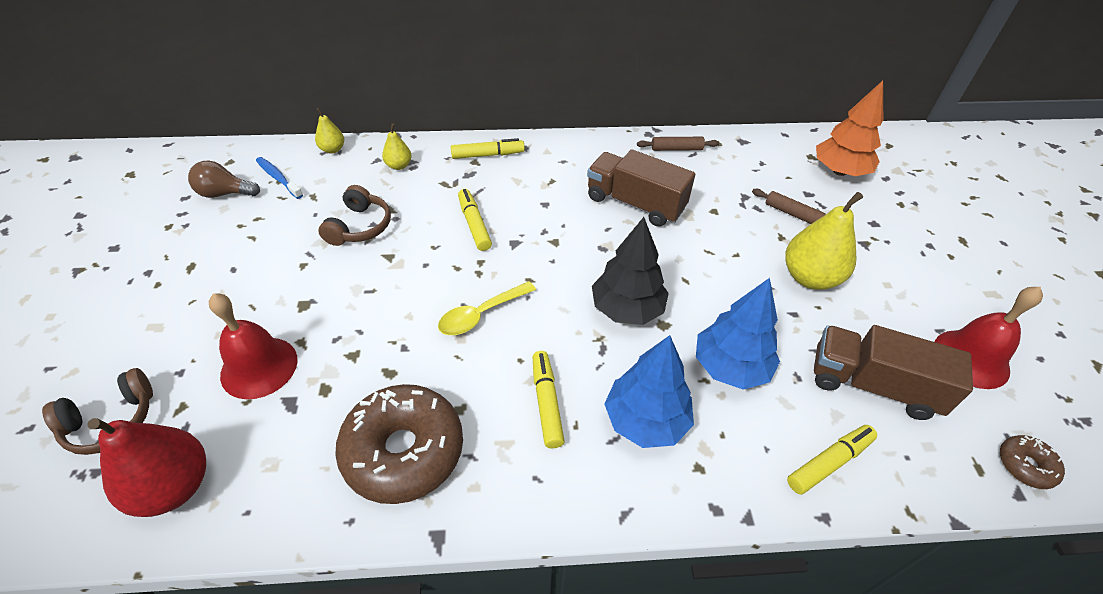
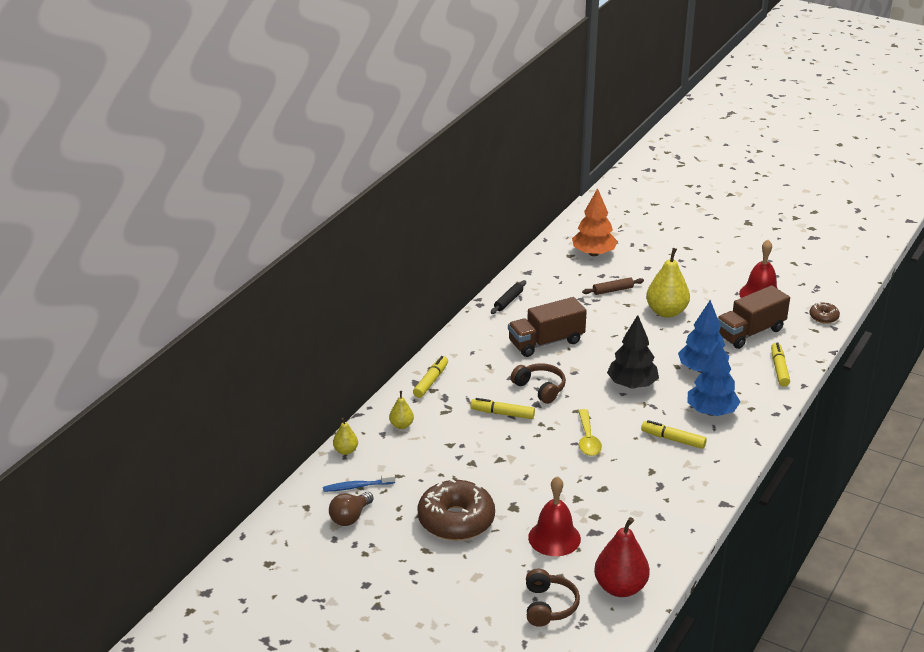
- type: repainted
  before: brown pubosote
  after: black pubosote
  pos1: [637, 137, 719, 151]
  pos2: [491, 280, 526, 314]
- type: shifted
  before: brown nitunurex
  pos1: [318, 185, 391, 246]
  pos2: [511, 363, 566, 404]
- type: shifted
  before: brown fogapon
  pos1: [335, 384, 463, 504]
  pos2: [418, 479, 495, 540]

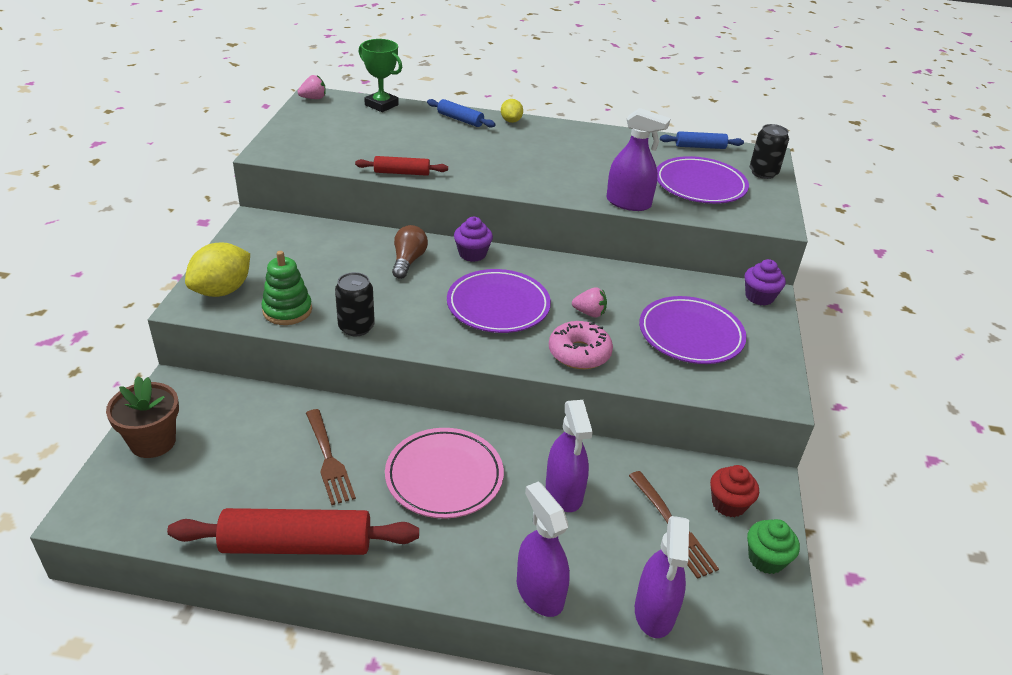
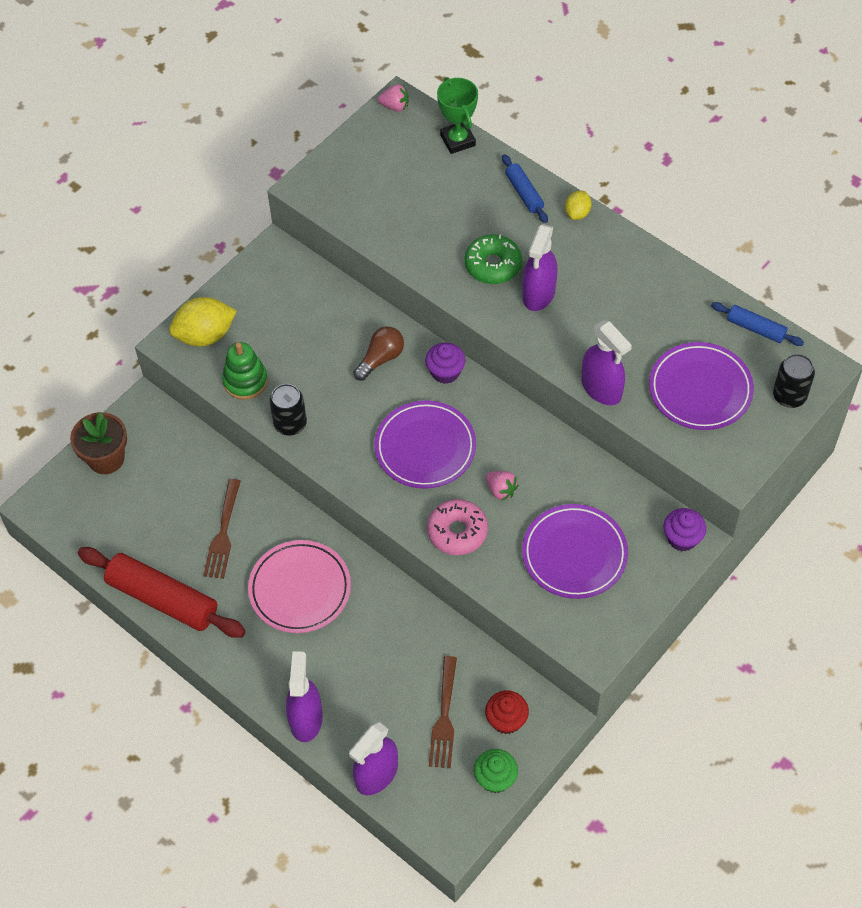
- type: gone
  before: red pubosote
  pos1: [355, 156, 448, 176]
- type: shifted
  before: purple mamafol
  pos1: [546, 400, 593, 512]
  pos2: [522, 224, 558, 311]
- type: new
  after: green fogapon
  pos2: [465, 234, 522, 284]

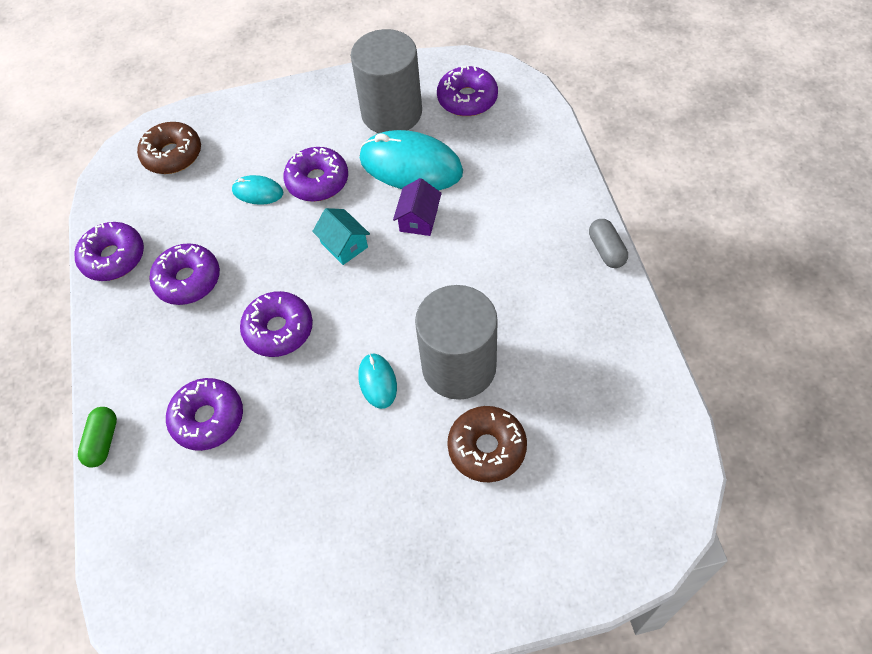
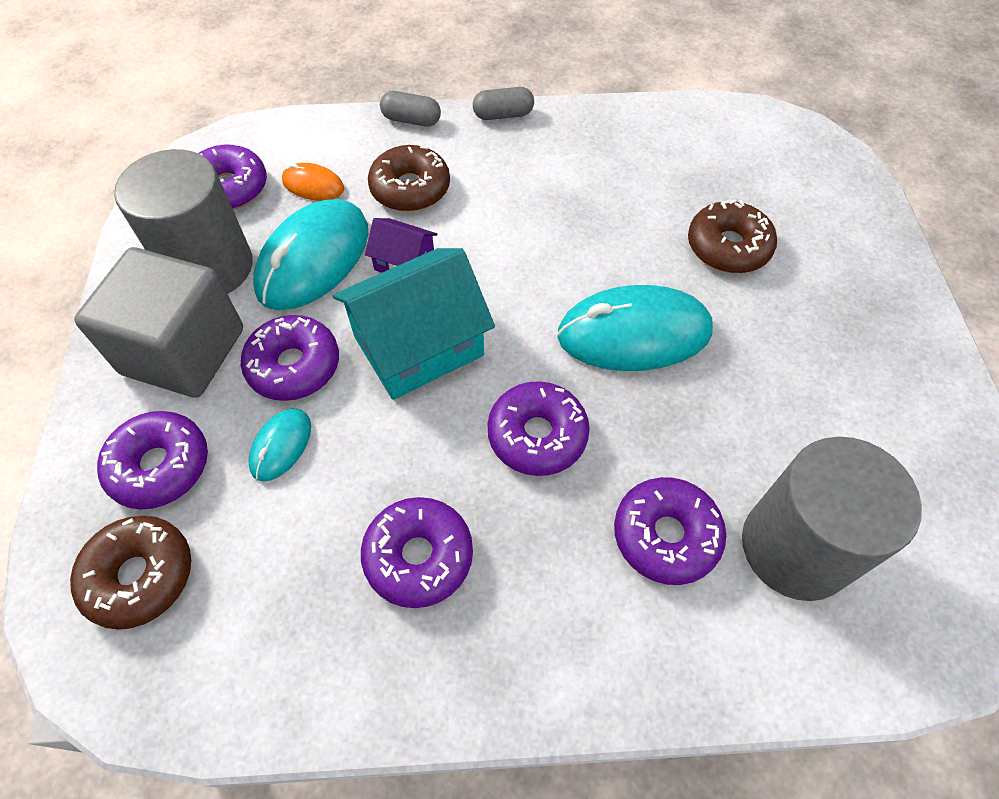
- type: scaled
  before: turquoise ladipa
  pos1: [312, 208, 370, 265]
  pos2: [333, 248, 495, 400]
  scale: 1.99
- type: shifted
  before: purple fogapon
  pos1: [74, 222, 144, 281]
  pos2: [97, 411, 208, 510]
- type: shifted
  before: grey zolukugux
  pos1: [415, 285, 498, 400]
  pos2: [742, 437, 922, 601]
- type: scaled
  before: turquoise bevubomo
  pos1: [358, 353, 397, 409]
  pos2: [557, 285, 713, 371]
  scale: 2.04
- type: gone
  before: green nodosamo
  pos1: [78, 407, 117, 468]
- type: new
  after: grey nodosamo
  pos2: [380, 91, 441, 127]
- type: new
  after: brown fogapon
  pos2: [368, 145, 450, 212]
- type: new
  after: orange bevubomo
  pos2: [282, 163, 344, 201]
- type: new
  after: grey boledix
  pos2: [74, 247, 243, 398]

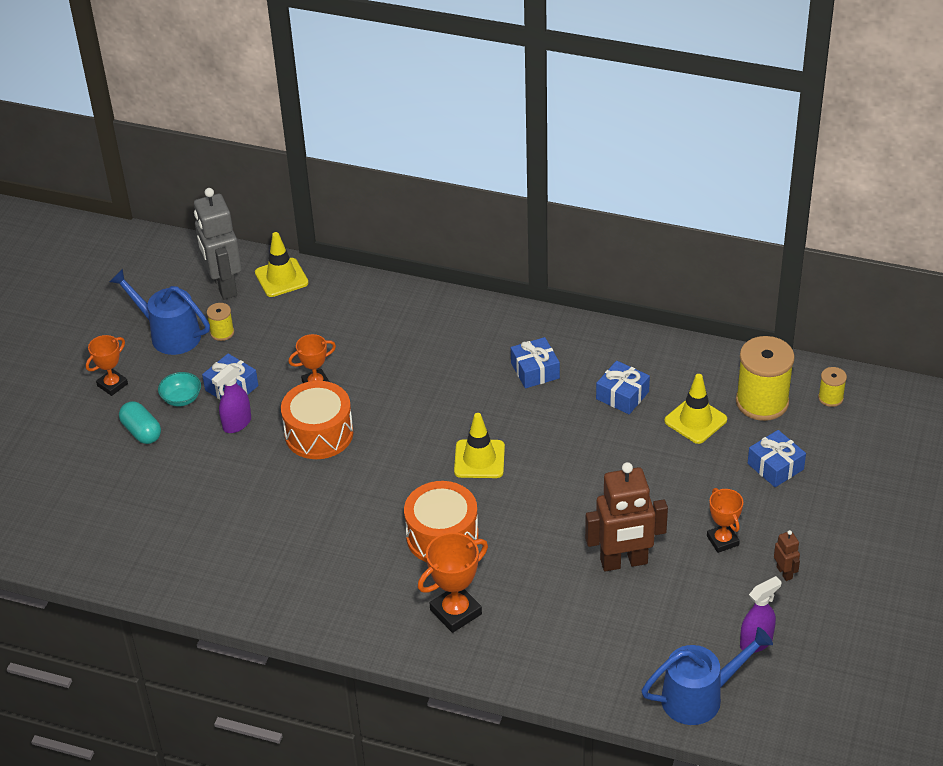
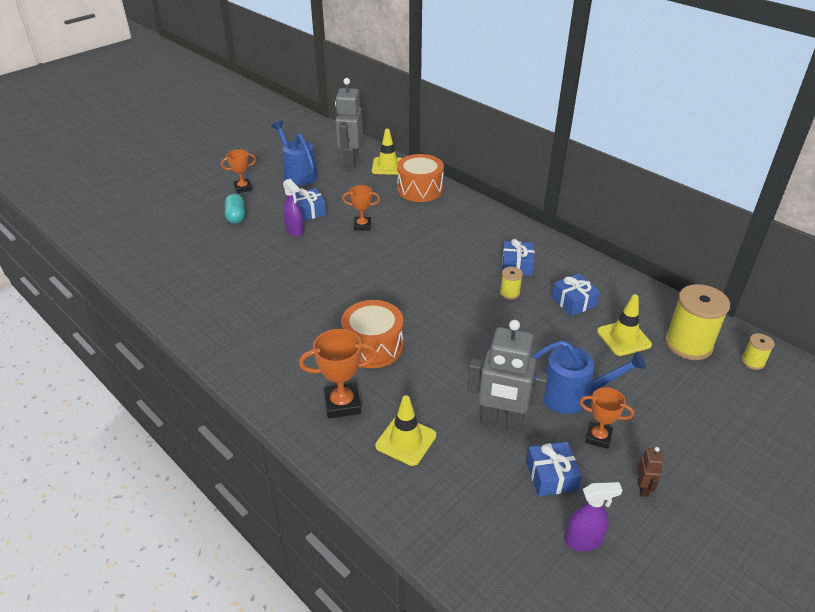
- type: shifted
  before: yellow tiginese
  pos1: [207, 303, 234, 341]
  pos2: [500, 267, 523, 300]
- type: rotated
  before: purple mamafol
  pos1: [212, 364, 251, 433]
  pos2: [283, 179, 304, 237]
  turn: -105
- type: gone
  before: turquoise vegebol
  pos1: [158, 372, 201, 407]
- type: shifted
  before: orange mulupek
  pos1: [281, 381, 353, 459]
  pos2: [397, 154, 444, 202]
- type: shifted
  before: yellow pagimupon
  pos1: [454, 413, 505, 478]
  pos2: [375, 395, 436, 466]
- type: shifted
  before: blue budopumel
  pos1: [748, 430, 806, 487]
  pos2: [526, 442, 582, 496]
- type: repainted
  before: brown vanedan
  after: grey vanedan
  pos1: [585, 462, 668, 571]
  pos2: [467, 320, 548, 430]
- type: rotated
  before: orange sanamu
  pos1: [707, 488, 743, 553]
  pos2: [580, 387, 634, 449]
  turn: -75
- type: shifted
  before: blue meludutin
  pos1: [641, 627, 773, 725]
  pos2: [531, 340, 646, 414]

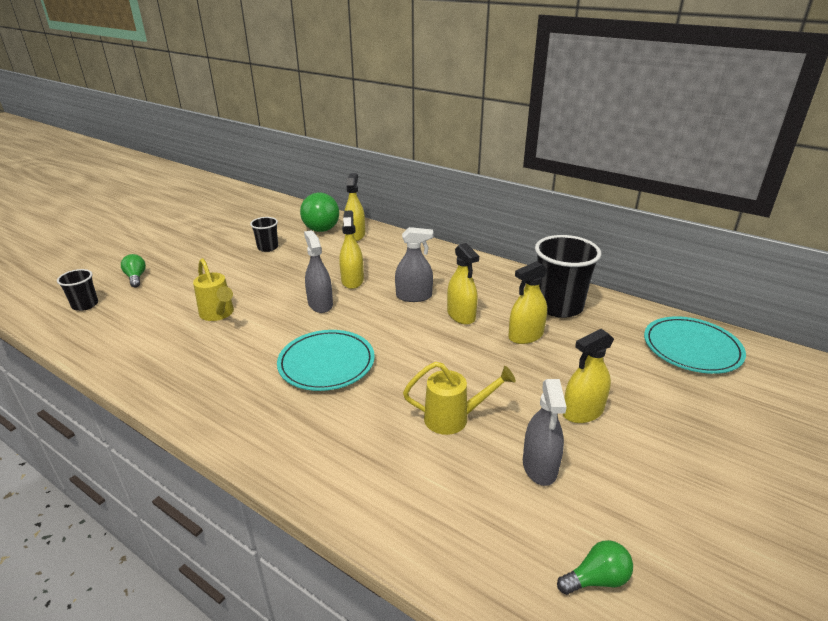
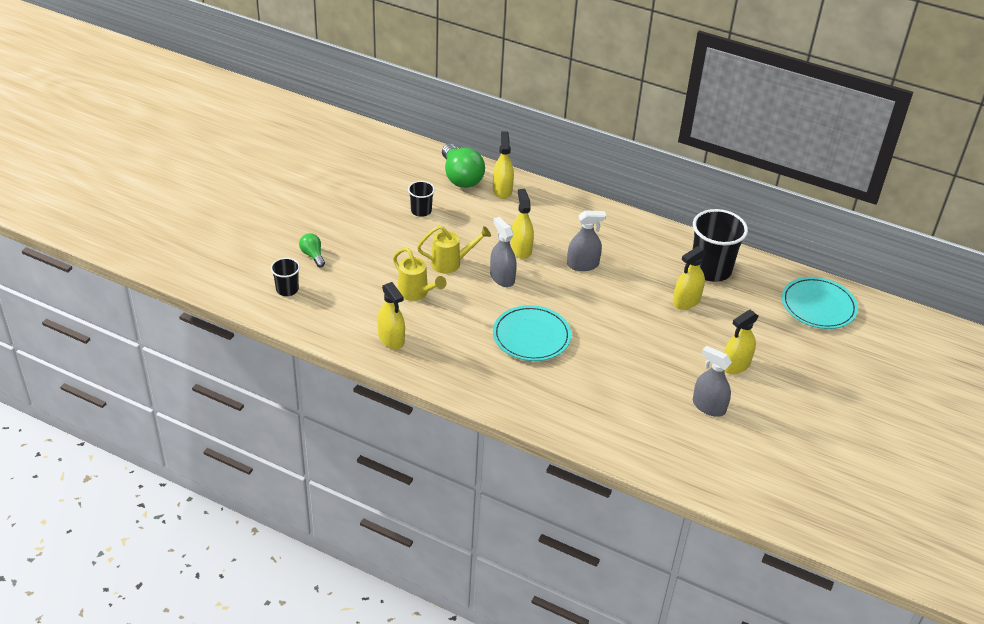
- type: shifted
  before: yellow mamafol
  pos1: [447, 243, 479, 325]
  pos2: [377, 282, 405, 349]
- type: shifted
  before: yellow meludutin
  pos1: [403, 362, 516, 435]
  pos2: [417, 226, 491, 274]
- type: rotated
  before: grey mamafol
  pos1: [523, 379, 567, 486]
  pos2: [693, 346, 732, 417]
  turn: 135
- type: gone
  before: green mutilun
  pos1: [557, 540, 633, 595]

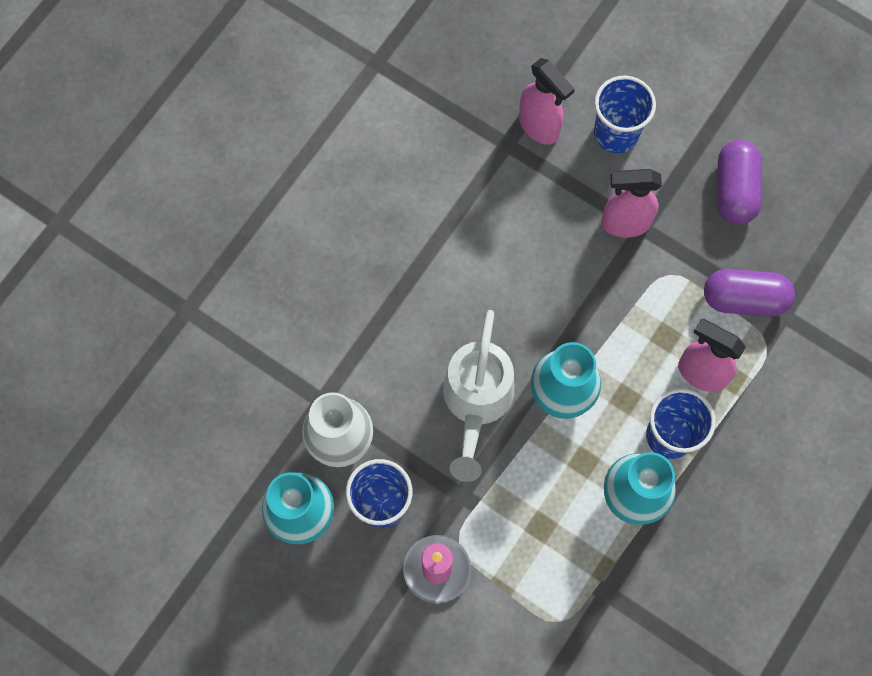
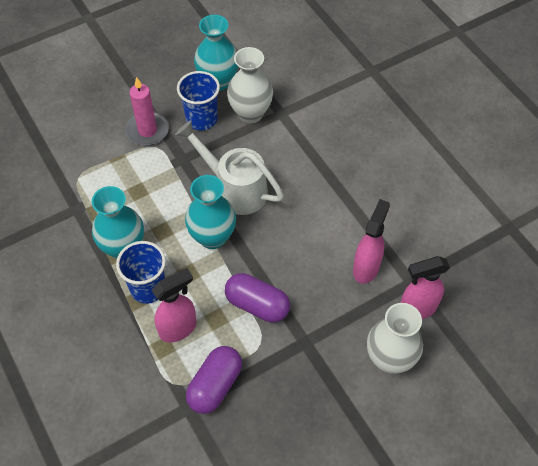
- type: swapped
  before: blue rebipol
  after: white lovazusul
  pos1: [594, 76, 656, 153]
  pos2: [367, 303, 423, 374]
- type: shifted
  before: purple nodosamo
  pos1: [718, 140, 762, 225]
  pos2: [225, 273, 290, 322]
- type: shifted
  before: pink mamafol
  pos1: [601, 169, 662, 238]
  pos2: [353, 199, 390, 284]

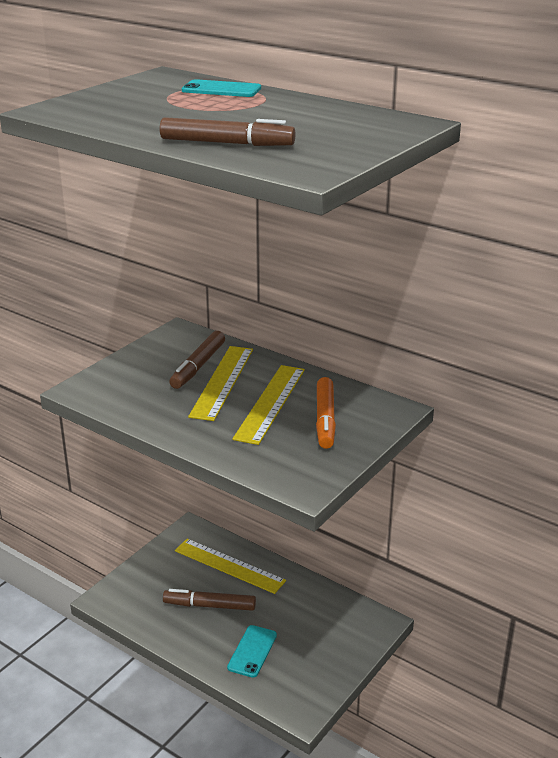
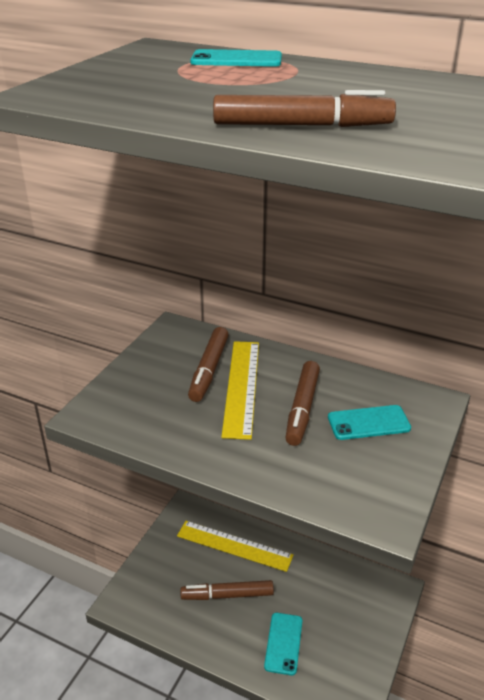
- type: swapped
  before: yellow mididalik
  after: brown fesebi
  pos1: [232, 365, 305, 445]
  pos2: [285, 361, 320, 446]
- type: swapped
  before: orange fesebi
  after: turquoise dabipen
  pos1: [316, 377, 336, 449]
  pos2: [328, 405, 411, 440]

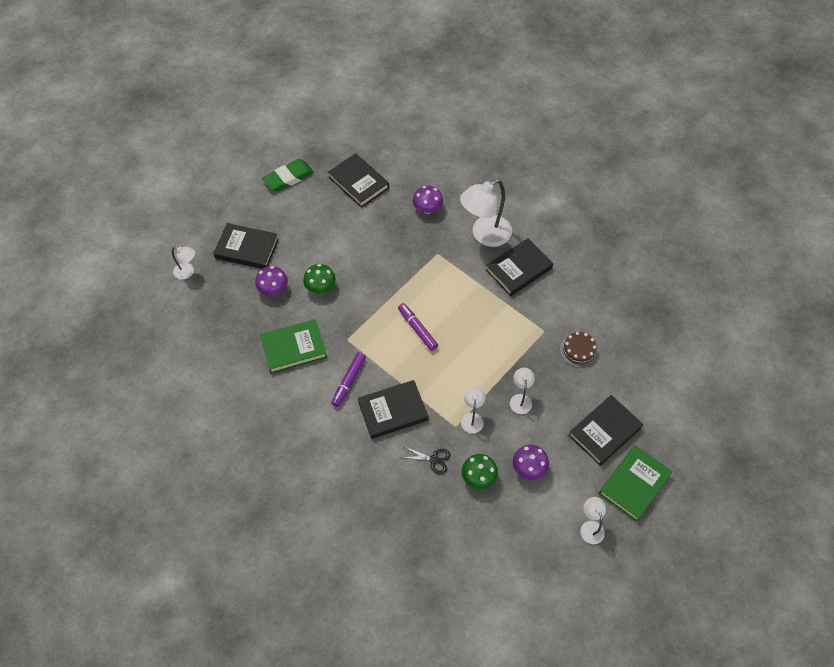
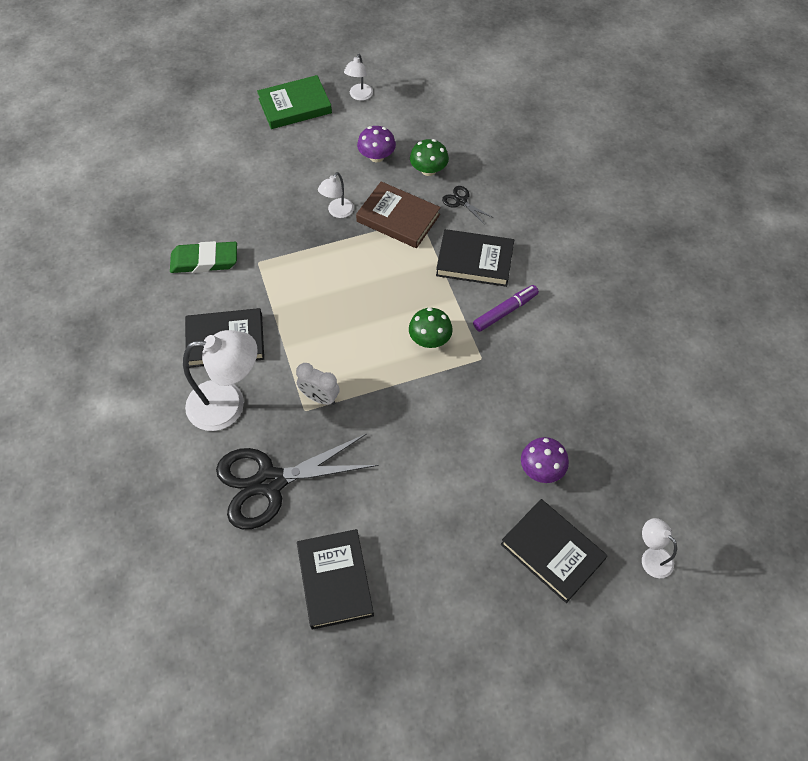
- type: shifted
  before: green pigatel
  pos1: [262, 159, 314, 192]
  pos2: [170, 241, 237, 273]
- type: swapped
  before: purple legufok
  after: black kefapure
  pos1: [413, 186, 443, 214]
  pos2: [216, 434, 378, 529]
- type: shifted
  before: green legufok
  pos1: [303, 264, 336, 294]
  pos2: [409, 308, 453, 348]
- type: gone
  before: purple fesebi
  pos1: [398, 303, 438, 351]
- type: gone
  before: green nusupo
  pos1: [260, 319, 327, 374]
- type: gone
  before: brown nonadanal
  pos1: [560, 332, 598, 368]
- type: swapped
  before: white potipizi
  after: brown nusupo
  pos1: [461, 387, 486, 433]
  pos2: [356, 181, 441, 248]
- type: gone
  before: black nusupo
  pos1: [568, 395, 643, 466]
- type: new
  after: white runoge
  pos2: [296, 363, 340, 405]

